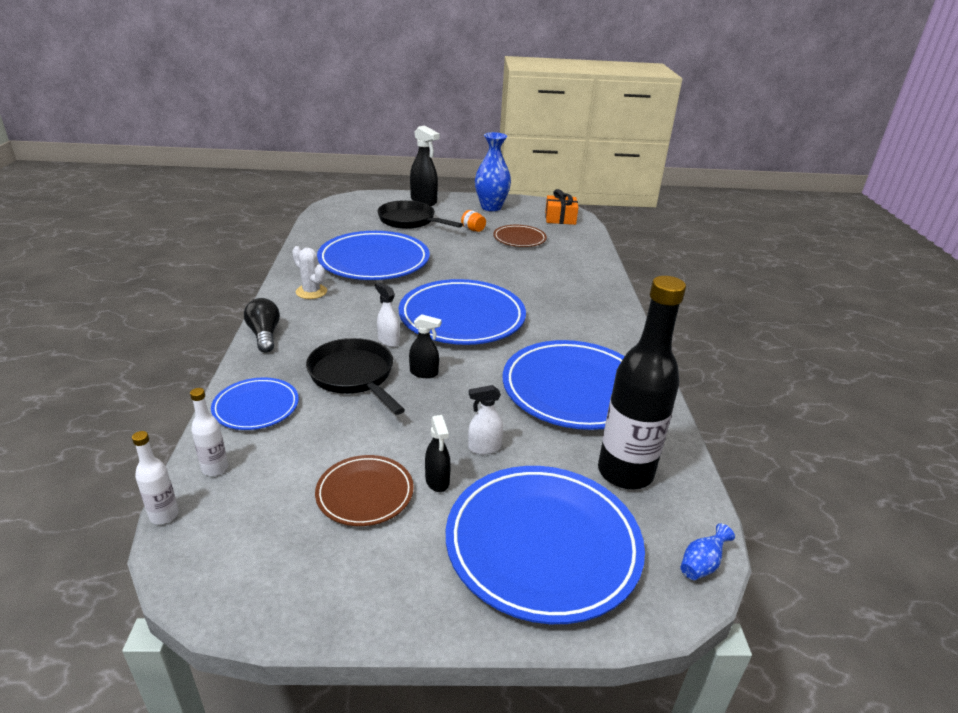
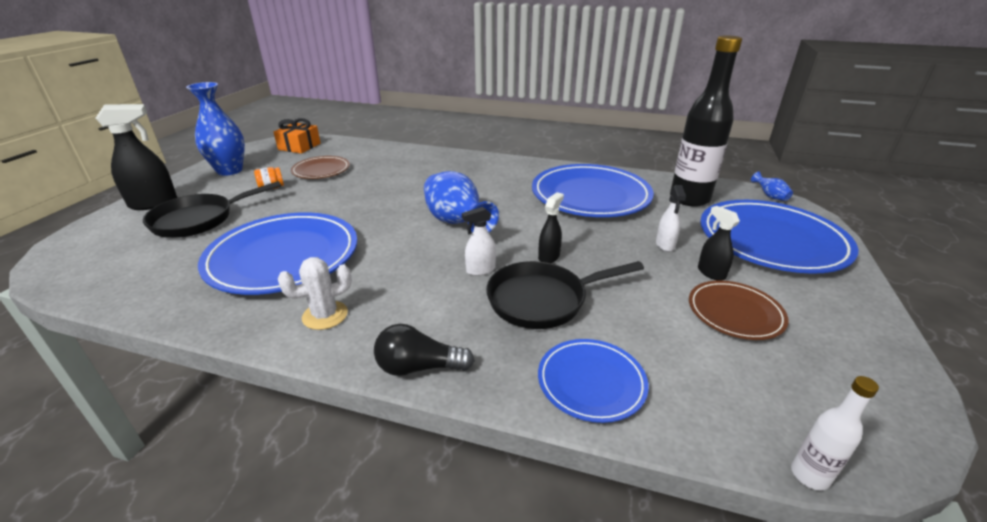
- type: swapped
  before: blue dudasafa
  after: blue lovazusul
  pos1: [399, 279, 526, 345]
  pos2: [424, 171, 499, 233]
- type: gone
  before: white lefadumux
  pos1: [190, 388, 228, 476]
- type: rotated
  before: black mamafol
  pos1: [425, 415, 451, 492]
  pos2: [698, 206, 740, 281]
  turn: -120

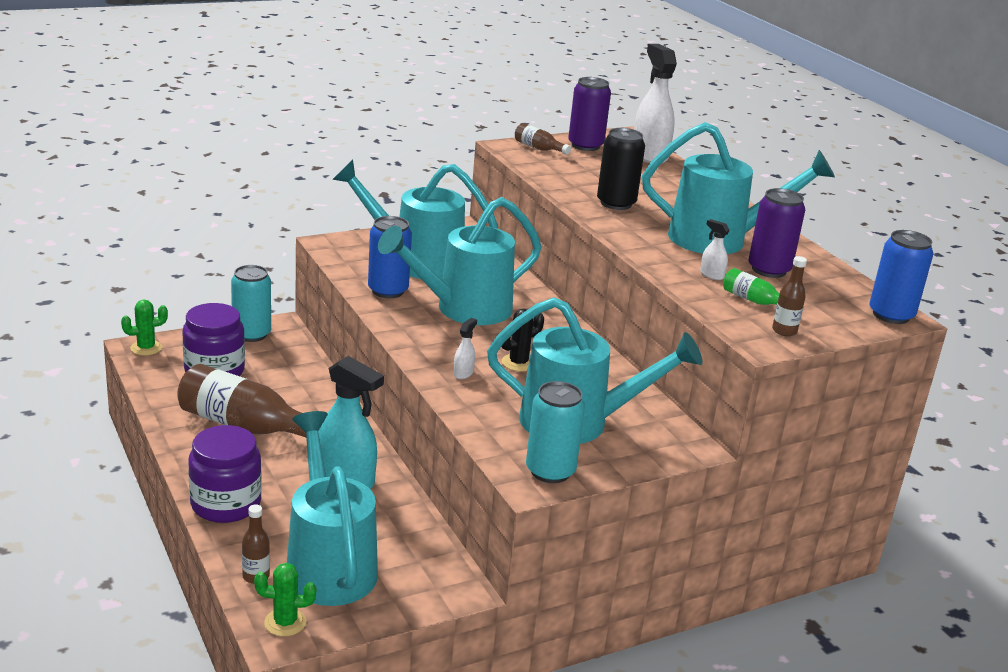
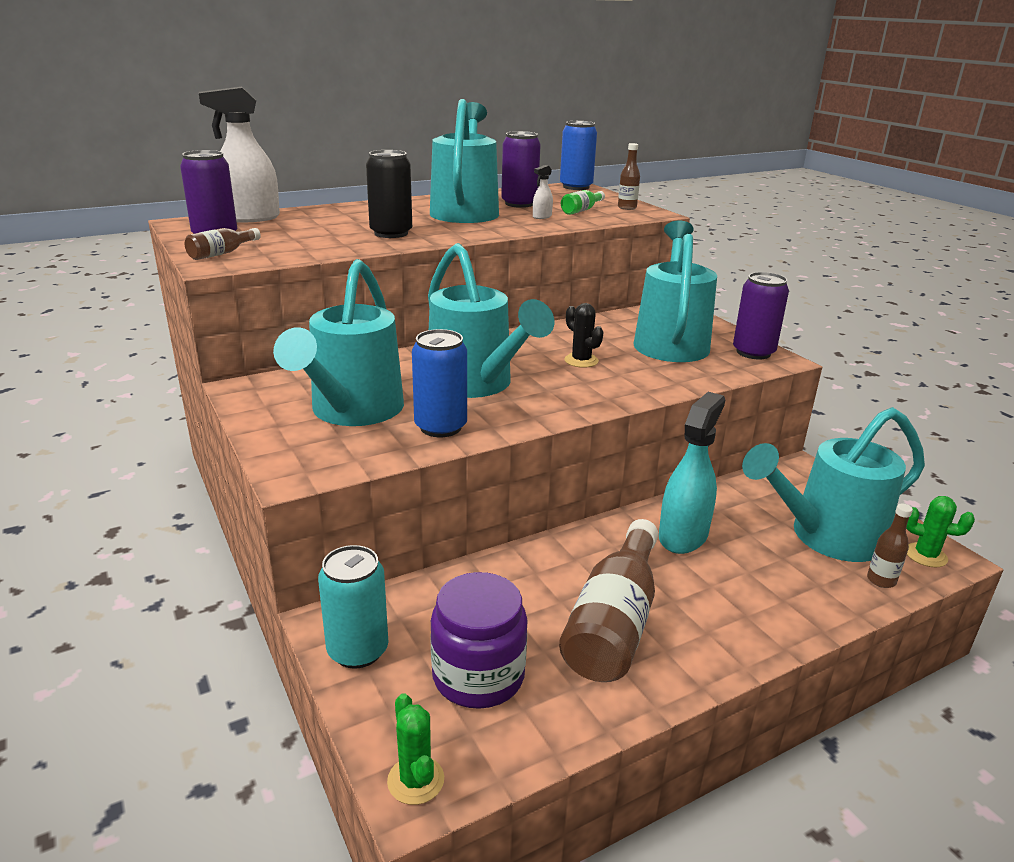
- type: gone
  before: white mamafol
  pos1: [453, 318, 477, 379]
- type: repainted
  before: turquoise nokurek
  after: purple nokurek
  pos1: [526, 381, 585, 483]
  pos2: [733, 272, 789, 359]
- type: gone
  before: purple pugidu
  pos1: [189, 425, 262, 523]
- type: rotated
  before: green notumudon
  pos1: [254, 563, 317, 637]
  pos2: [906, 496, 975, 568]
  turn: -60

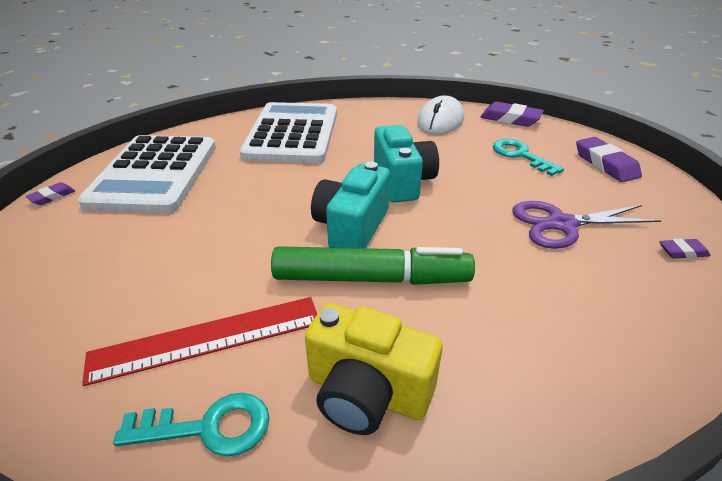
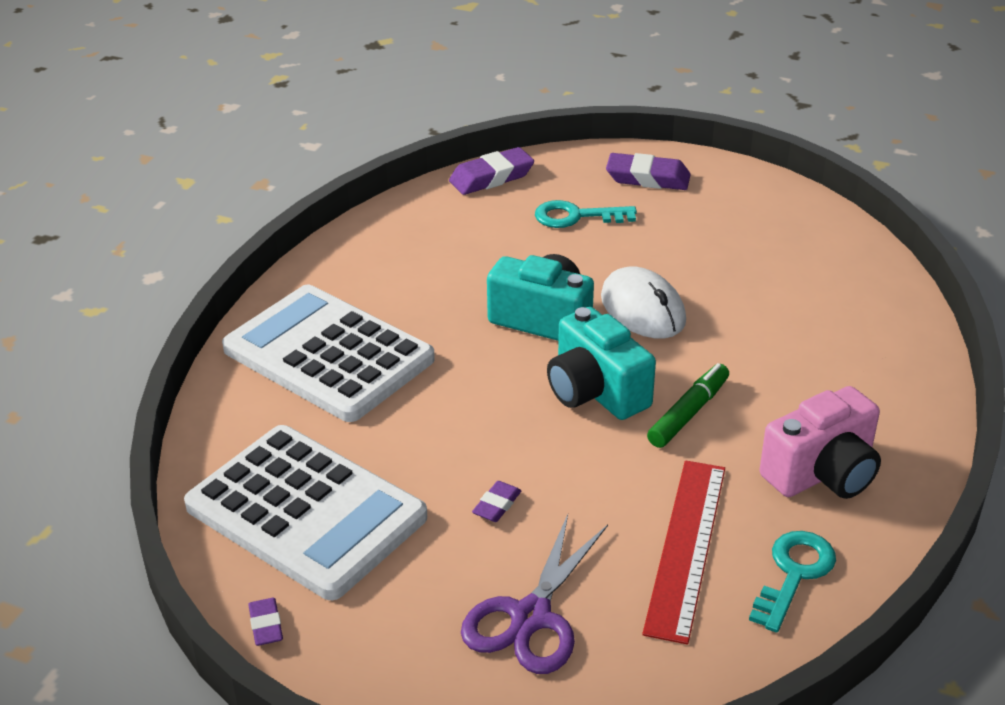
- type: shifted
  before: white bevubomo
  pos1: [417, 95, 464, 134]
  pos2: [601, 266, 686, 339]
- type: shifted
  before: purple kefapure
  pos1: [512, 201, 661, 249]
  pos2: [461, 514, 608, 674]
- type: shifted
  before: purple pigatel
  pos1: [659, 238, 710, 259]
  pos2: [472, 481, 521, 522]
- type: scaled
  before: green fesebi
  pos1: [271, 246, 475, 285]
  pos2: [647, 363, 729, 448]
  scale: 0.59
- type: repainted
  before: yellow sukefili
  after: pink sukefili
  pos1: [305, 303, 443, 435]
  pos2: [759, 386, 881, 499]

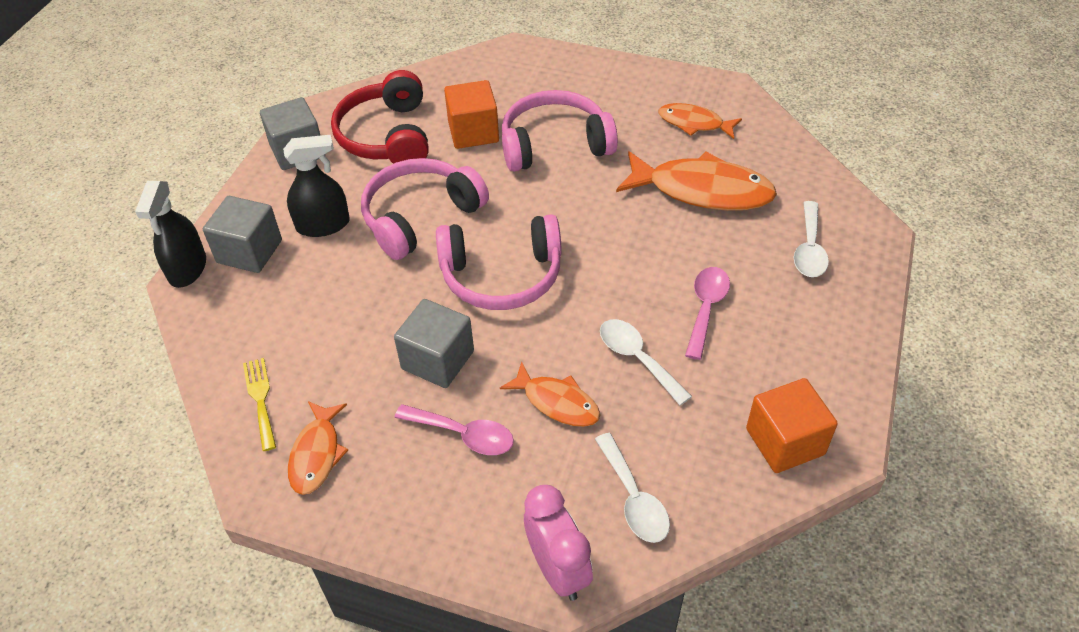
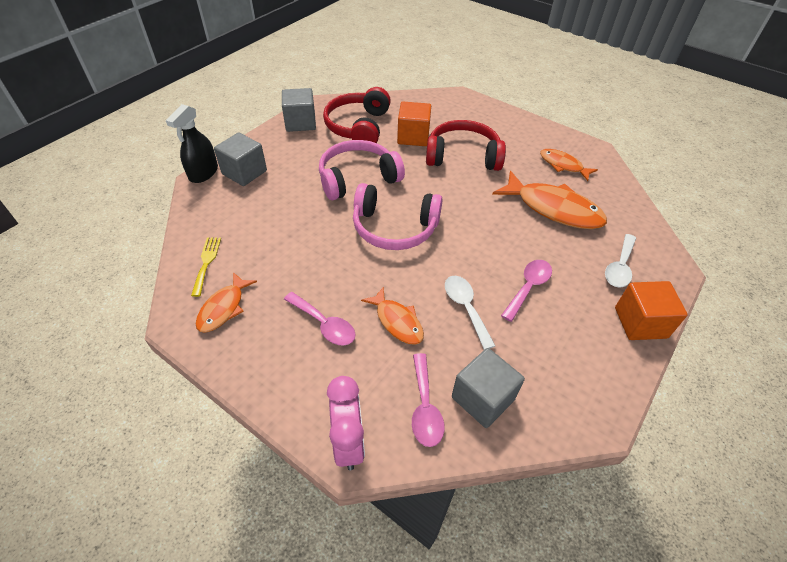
- type: repainted
  before: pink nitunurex
  after: red nitunurex
  pos1: [502, 90, 618, 172]
  pos2: [426, 120, 506, 171]
- type: gone
  before: black mamafol
  pos1: [283, 135, 350, 237]
- type: shifted
  before: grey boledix
  pos1: [394, 299, 474, 388]
  pos2: [452, 348, 525, 428]
- type: shifted
  before: orange boledix
  pos1: [746, 378, 838, 473]
  pos2: [615, 281, 688, 340]
- type: repainted
  before: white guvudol
  after: pink guvudol
  pos1: [595, 433, 670, 543]
  pos2: [412, 353, 445, 447]

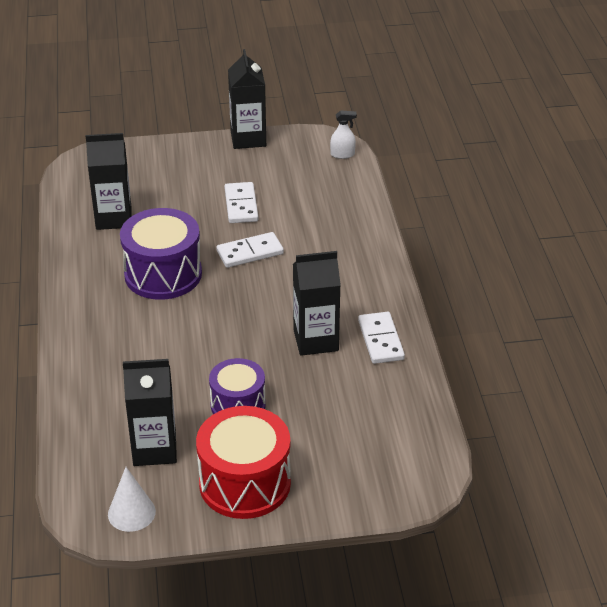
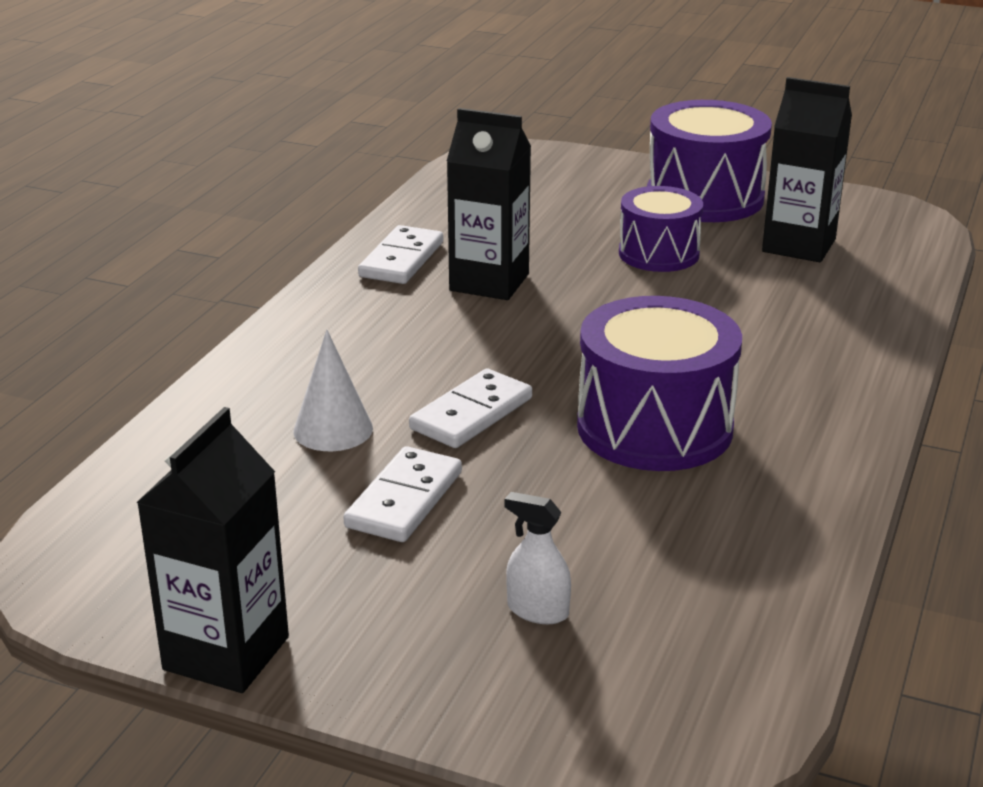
- type: shifted
  before: white mamafol
  pos1: [330, 110, 357, 159]
  pos2: [505, 492, 571, 624]
- type: gone
  before: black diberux
  pos1: [86, 133, 132, 230]
- type: rotated
  before: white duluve
  pos1: [216, 232, 284, 268]
  pos2: [409, 369, 532, 448]
  turn: -60
- type: repainted
  before: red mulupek
  after: purple mulupek
  pos1: [196, 406, 291, 519]
  pos2: [647, 100, 772, 222]
- type: shifted
  before: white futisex
  pos1: [108, 467, 156, 532]
  pos2: [293, 330, 373, 451]

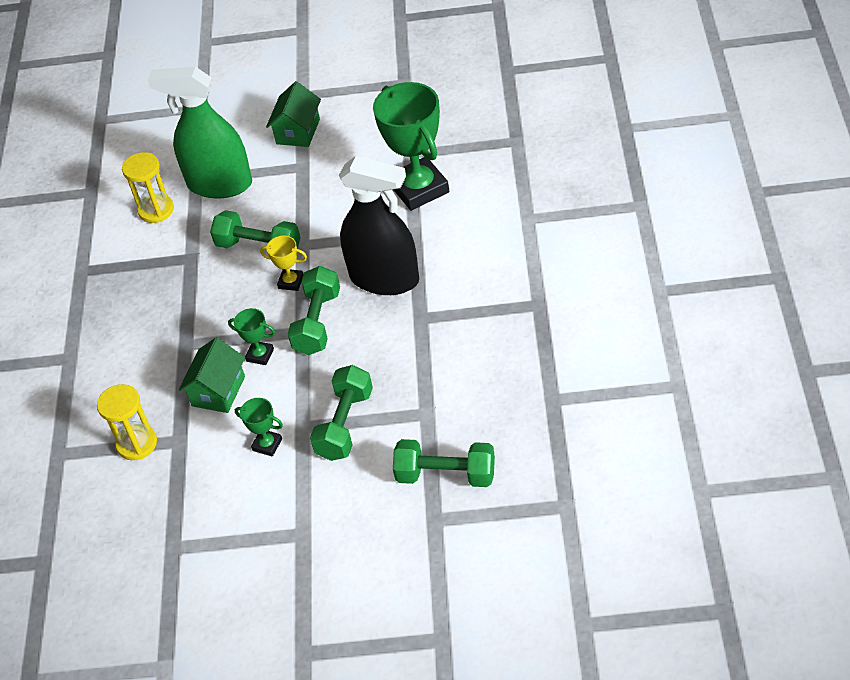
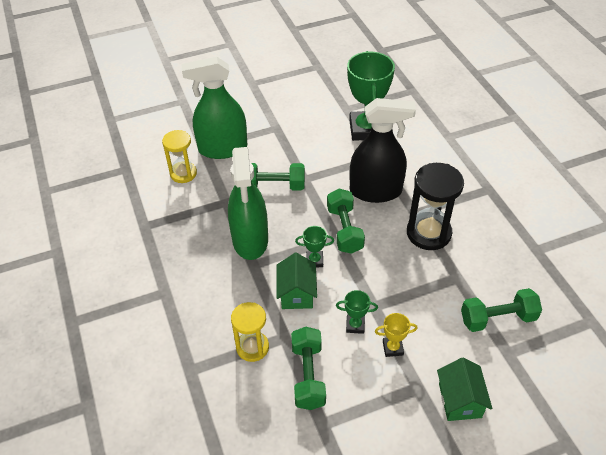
- type: shifted
  before: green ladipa
  pos1: [266, 81, 321, 147]
  pos2: [437, 358, 492, 421]
- type: rotated
  before: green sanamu
  pos1: [373, 82, 449, 211]
  pos2: [347, 51, 395, 141]
  turn: 45
- type: shifted
  before: yellow sanamu
  pos1: [260, 236, 307, 291]
  pos2: [375, 313, 418, 357]
- type: shifted
  before: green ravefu
  pos1: [310, 365, 373, 461]
  pos2: [291, 327, 326, 410]
- type: new
  after: green mamafol
  pos2: [228, 147, 268, 260]
- type: new
  after: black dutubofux
  pos2: [407, 163, 464, 250]

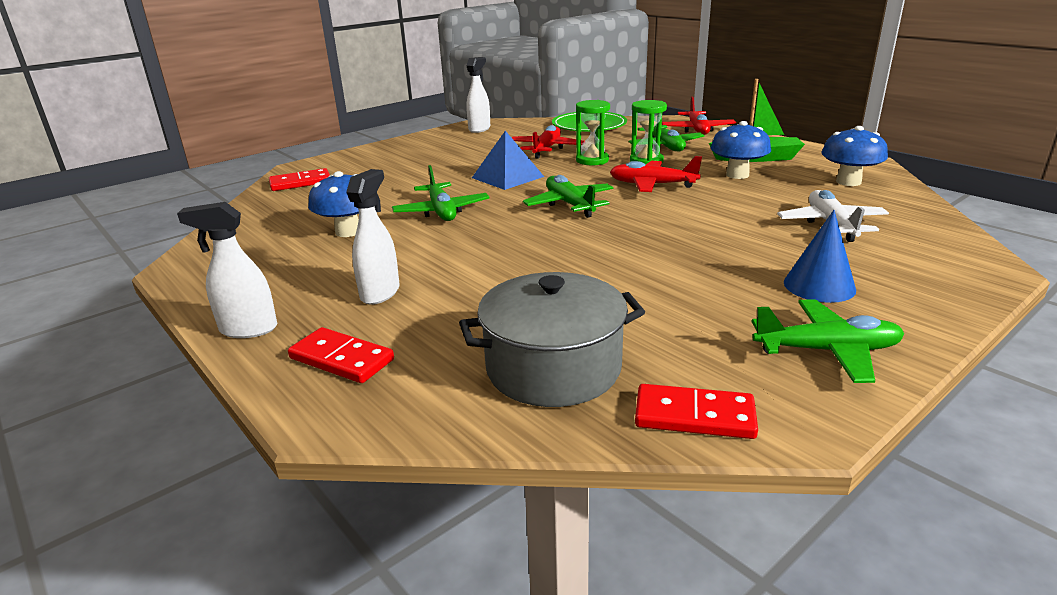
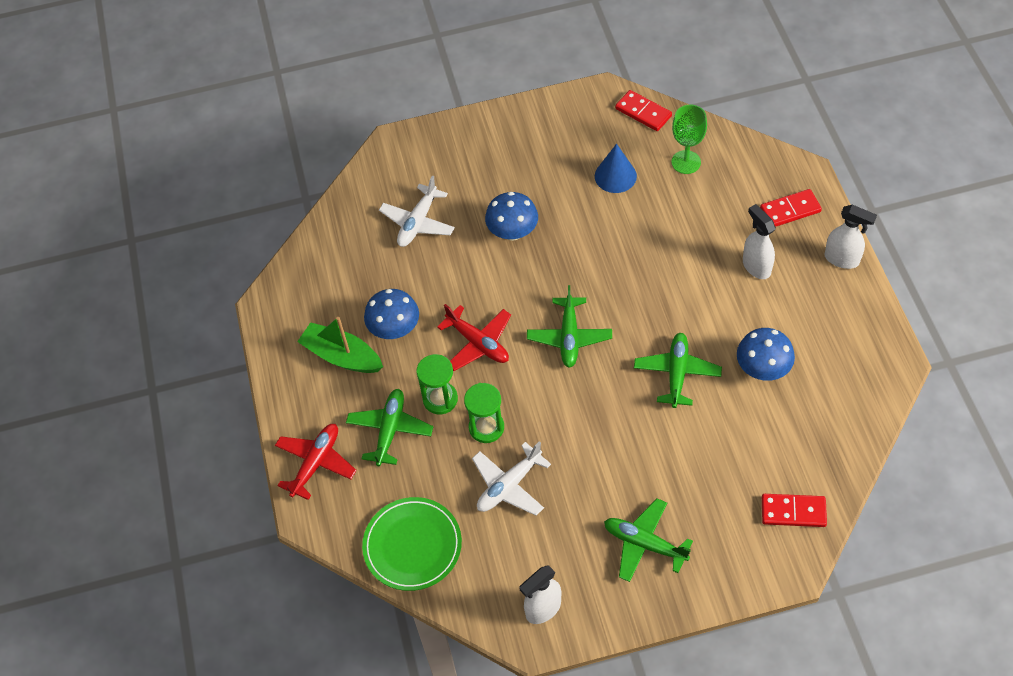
- type: repainted
  before: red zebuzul
  after: white zebuzul
  pos1: [512, 125, 585, 159]
  pos2: [472, 441, 551, 516]
- type: shifted
  before: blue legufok
  pos1: [821, 126, 888, 186]
  pos2: [485, 192, 538, 241]
- type: gone
  before: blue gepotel
  pos1: [472, 131, 544, 190]
- type: rotated
  before: white mamafol
  pos1: [346, 169, 400, 305]
  pos2: [743, 204, 776, 279]
  turn: 105
- type: shifted
  before: blue futisex
  pos1: [784, 210, 856, 303]
  pos2: [595, 144, 637, 193]
- type: swapped
  before: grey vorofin
  after: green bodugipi
  pos1: [459, 272, 645, 407]
  pos2: [671, 104, 707, 174]
- type: shifted
  before: green zebuzul
  pos1: [752, 299, 904, 383]
  pos2: [604, 498, 693, 582]
- type: rotated
  before: red duluve
  pos1: [288, 327, 394, 383]
  pos2: [760, 189, 822, 227]
  turn: -75

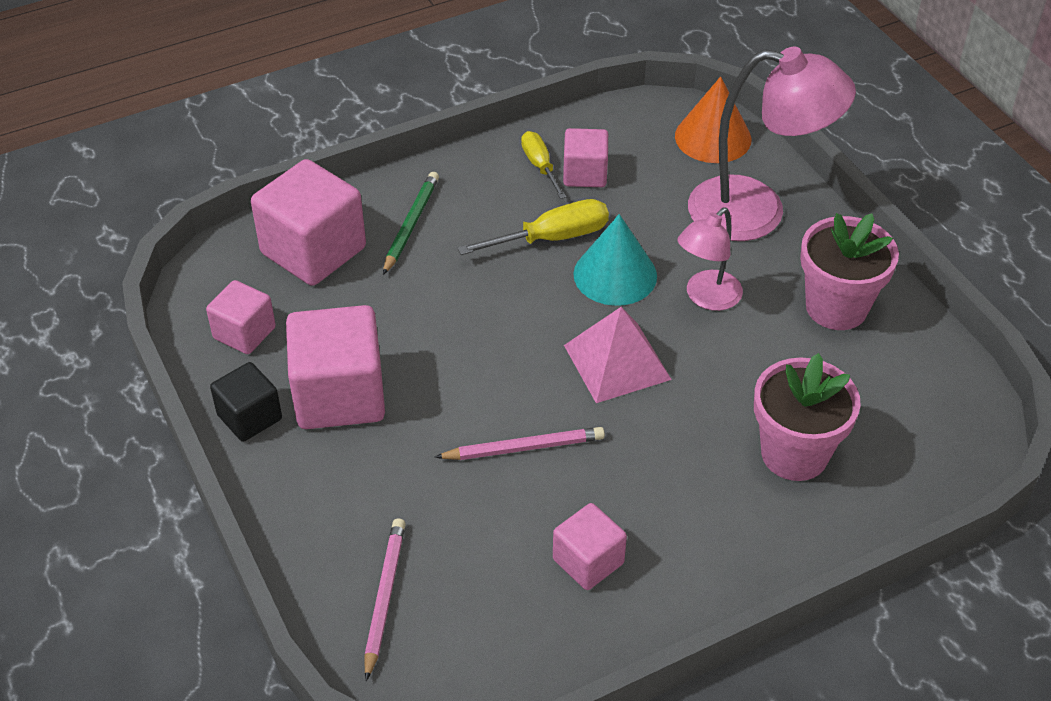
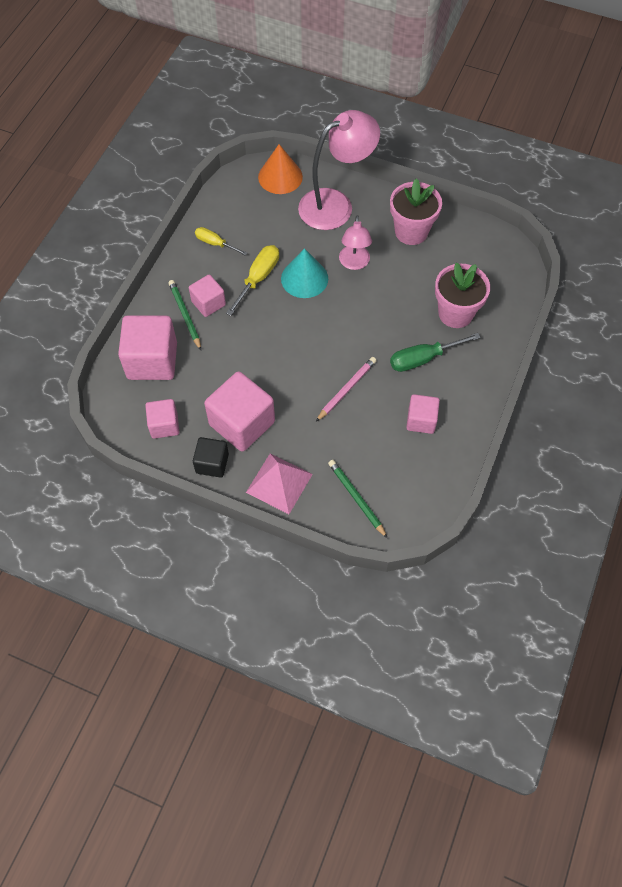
- type: shifted
  before: pink boledix
  pos1: [563, 128, 608, 187]
  pos2: [189, 274, 226, 317]
- type: shifted
  before: pink gepotel
  pos1: [564, 307, 672, 403]
  pos2: [246, 454, 313, 514]
- type: repainted
  before: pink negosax
  after: green negosax
  pos1: [364, 518, 406, 681]
  pos2: [328, 460, 387, 538]
- type: new
  after: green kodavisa
  pos2: [390, 333, 481, 372]

